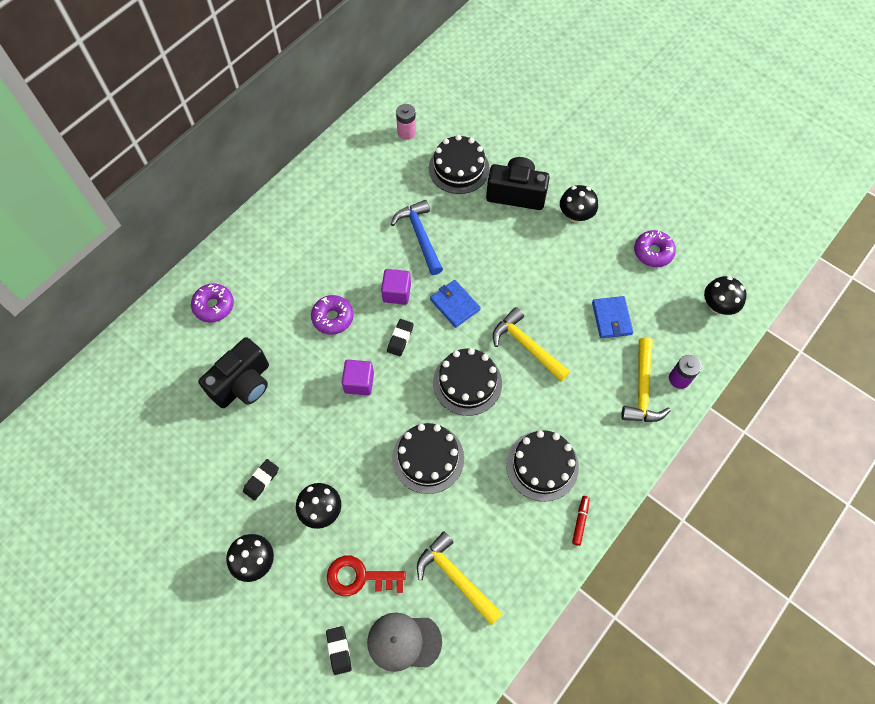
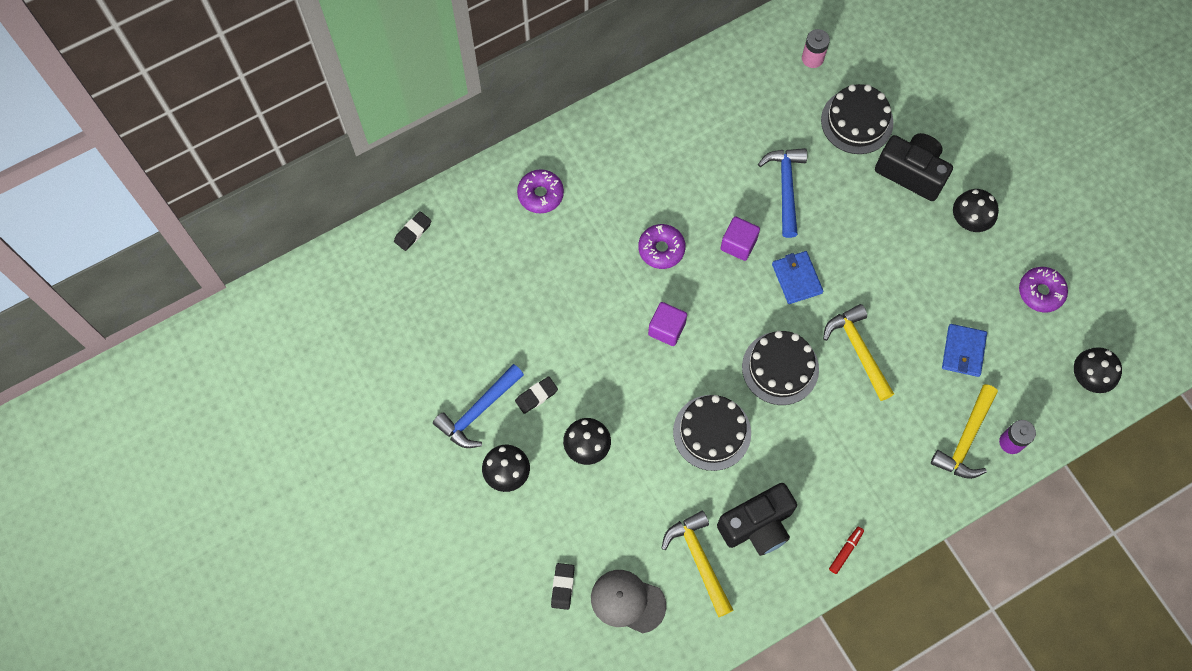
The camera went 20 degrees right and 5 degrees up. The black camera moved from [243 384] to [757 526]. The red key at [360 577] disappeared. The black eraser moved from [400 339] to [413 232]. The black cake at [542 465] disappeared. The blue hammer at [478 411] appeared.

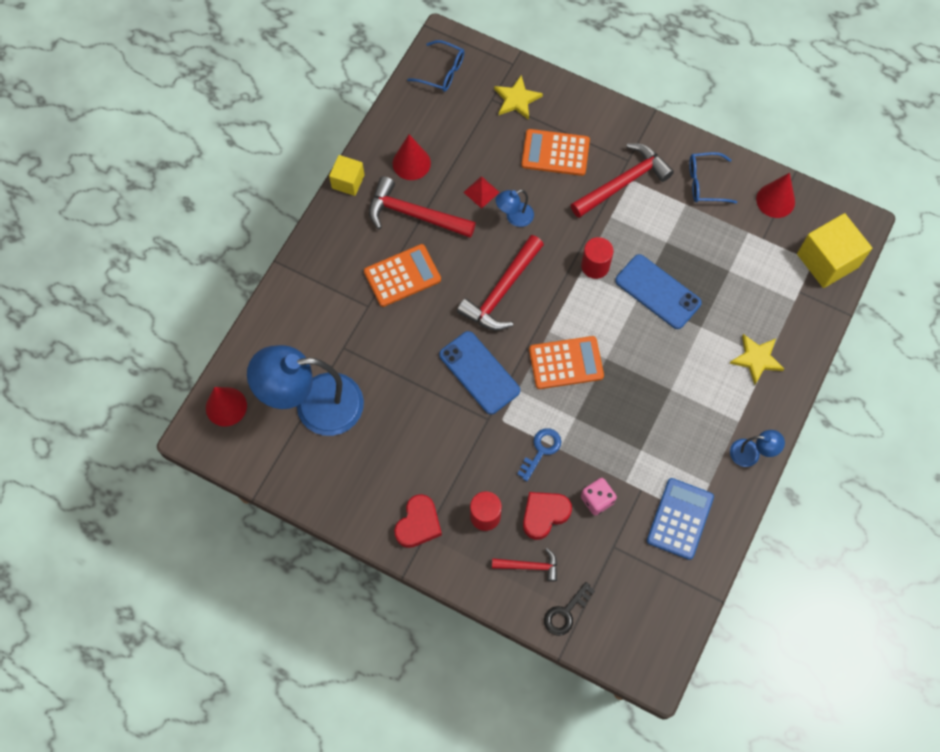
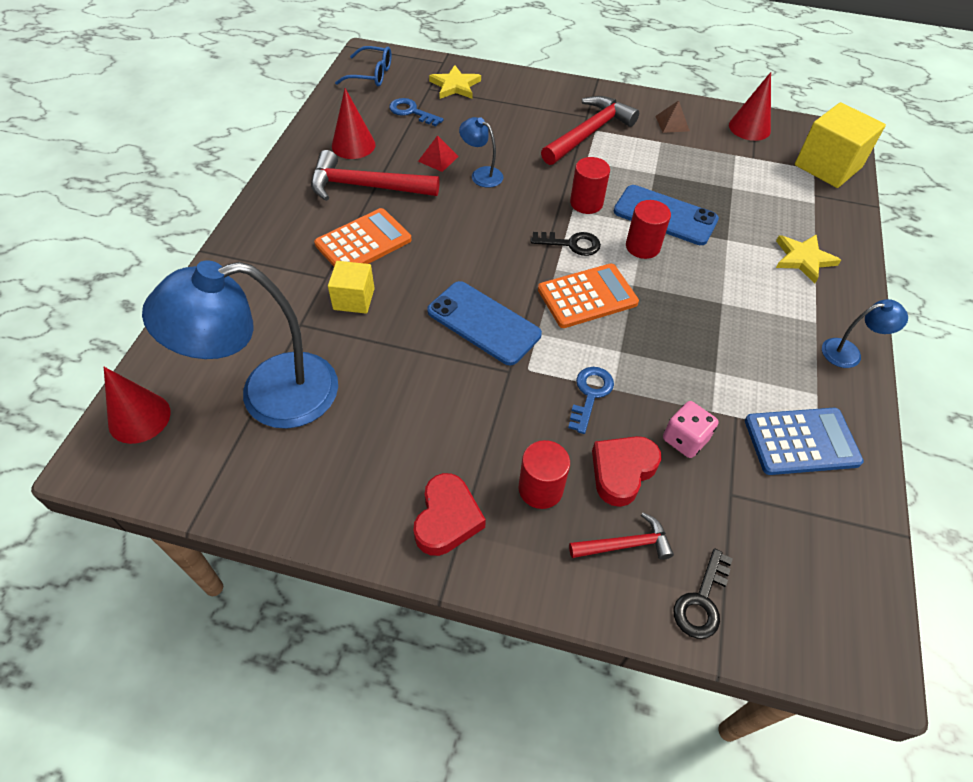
The camera went 15 degrees left and 15 degrees down. The yellow cube moved from [348 181] to [354 299]. The red hammer at [501 292] disappeared. The blue lamp at [514 217] turned 75 degrees clockwise. The orange calculator at [555 153] disappeared. The blue calculator at [680 519] turned 75 degrees clockwise. The blue glasses at [704 183] was replaced by the brown pyramid at [672 123]. The blue key at [411 112] appeared. The black key at [571 244] appeared. The red cylinder at [642 246] appeared.

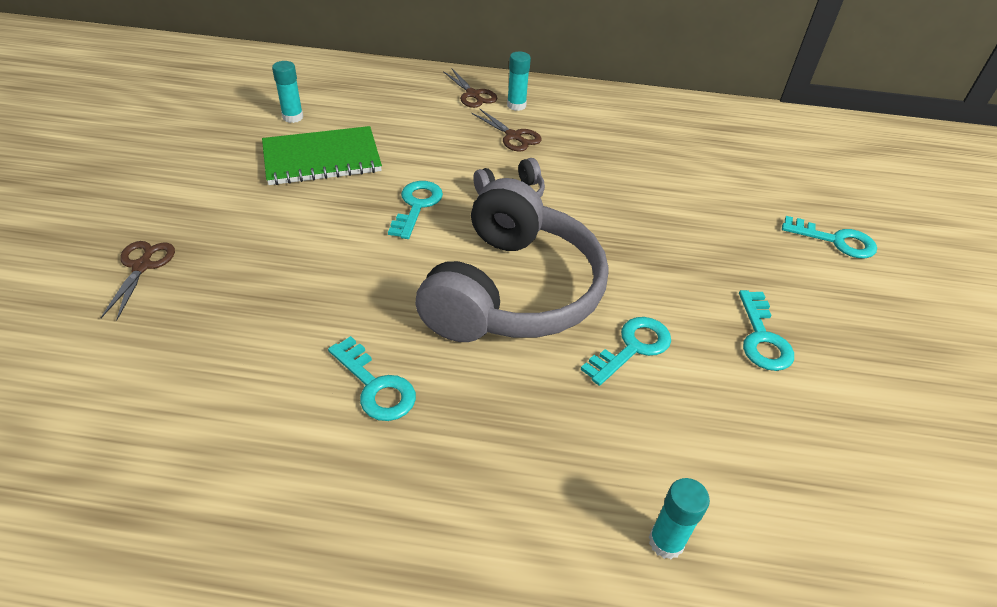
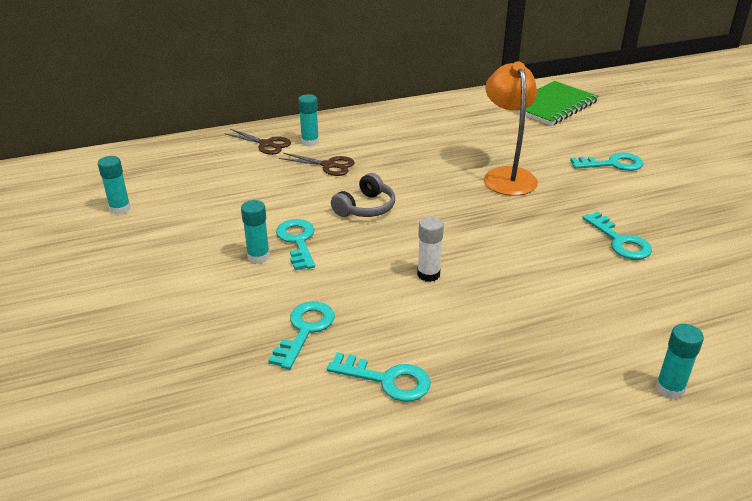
The camera went 25 degrees left and 10 degrees down. The brown scissors at [142 266] disappeared. The green notebook moved from [322 159] to [552 105]. The grey headphones at [512 291] was replaced by the white glue stick at [428 274]. The turquoise key moved from [632 347] to [305 330]. The turquoise glue stick at [258 257] appeared. The orange lamp at [507 175] appeared.

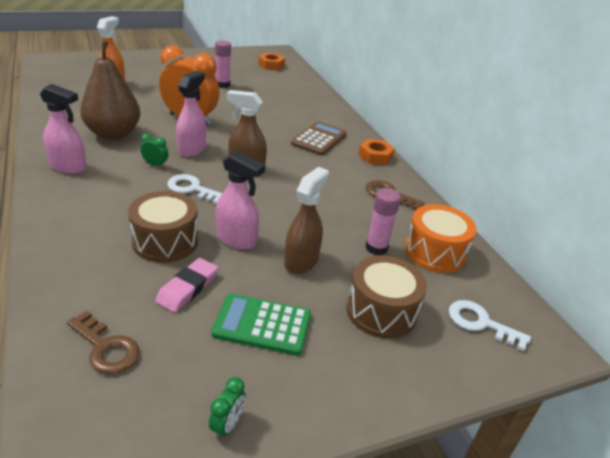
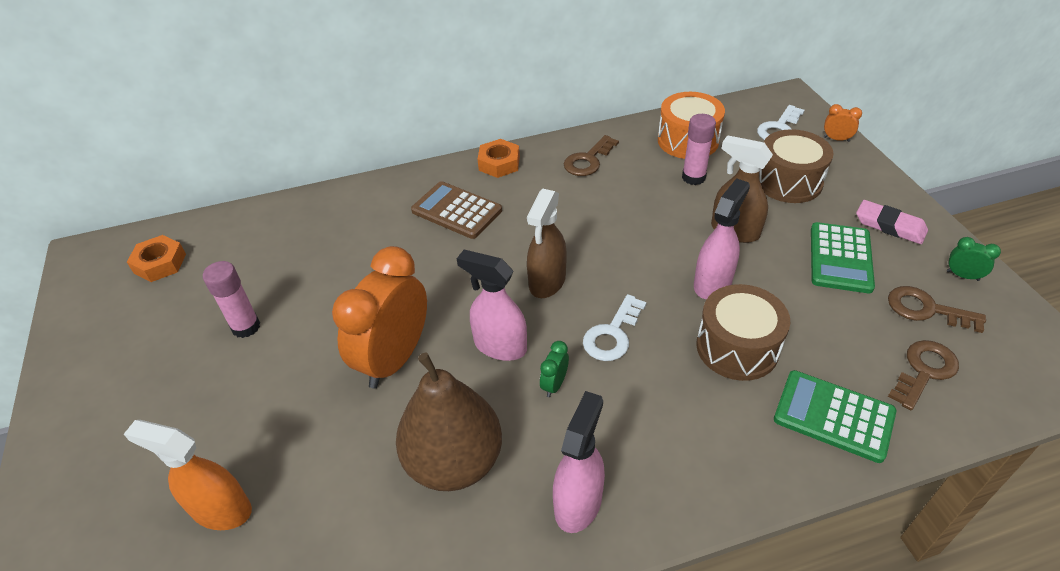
The camera went 80 degrees left and 10 degrees up. The pink eraser moved from [187 288] to [890 226]. The green calculator at [833 416] appeared. The orange clock at [836 139] appeared. The brown key at [926 309] appeared.

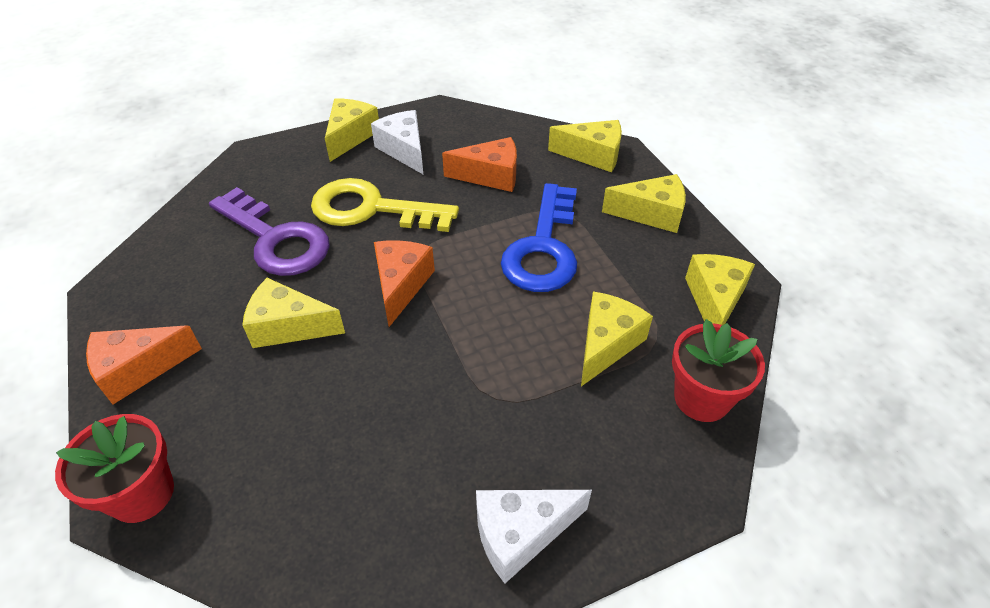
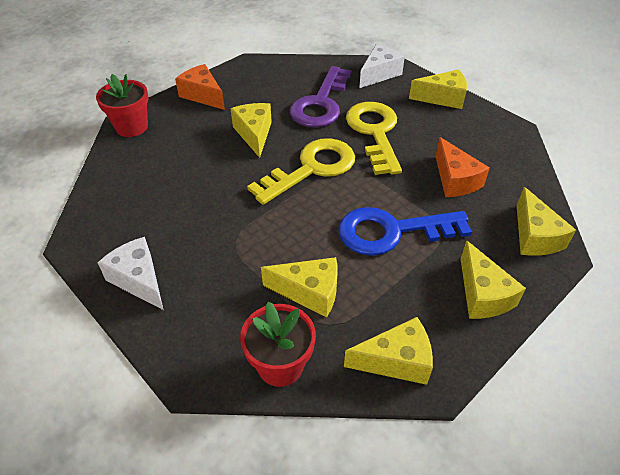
The camera went 70 degrees right and 0 degrees up. The white cheese moved from [404 150] to [379 74]. The orange cheese at [401 285] was replaced by the yellow key at [311 169].

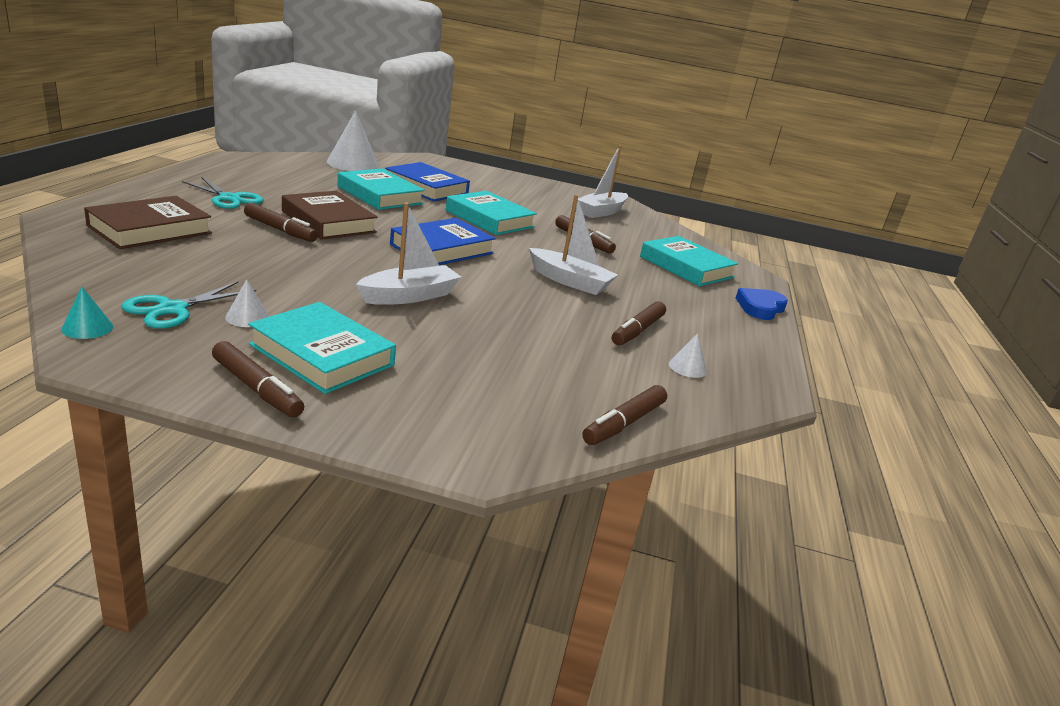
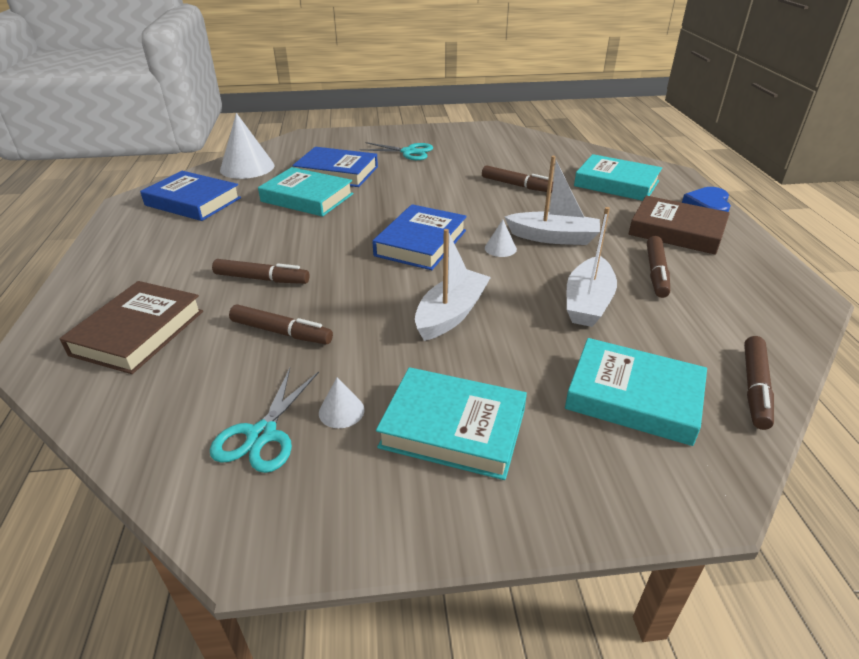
The camera went 15 degrees left and 10 degrees up. The turquoise cone at [87 328] disappeared. The turquoise scissors moved from [229 198] to [408 152]. The brown marker moved from [256 388] to [281 332]. The brown book moved from [328 222] to [676 231]. The turquoise book moved from [489 219] to [633 397]. The white boat moved from [601 212] to [588 302]. The white cone moved from [687 367] to [500 248]. The blue book at [193 202] appeared.

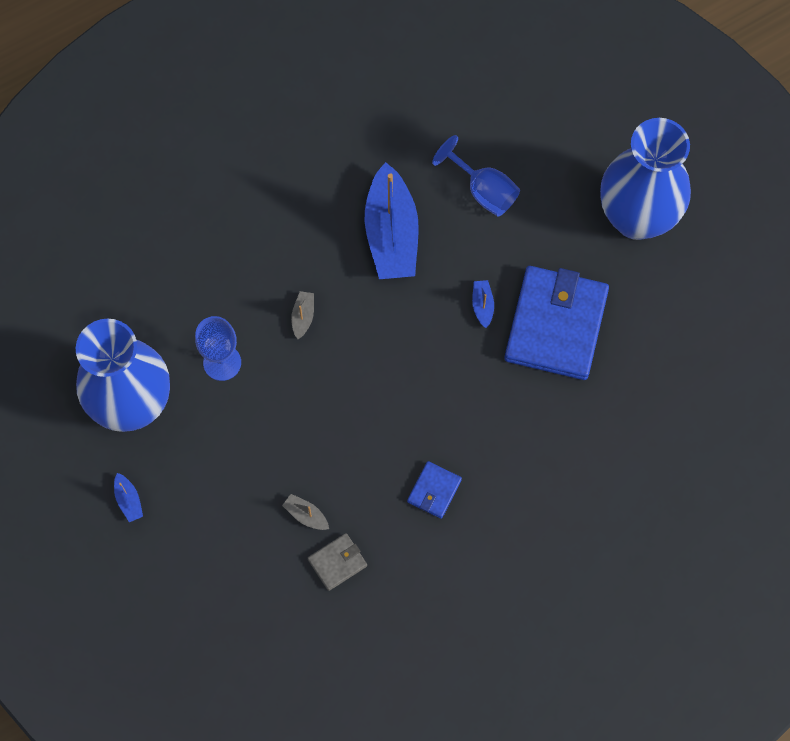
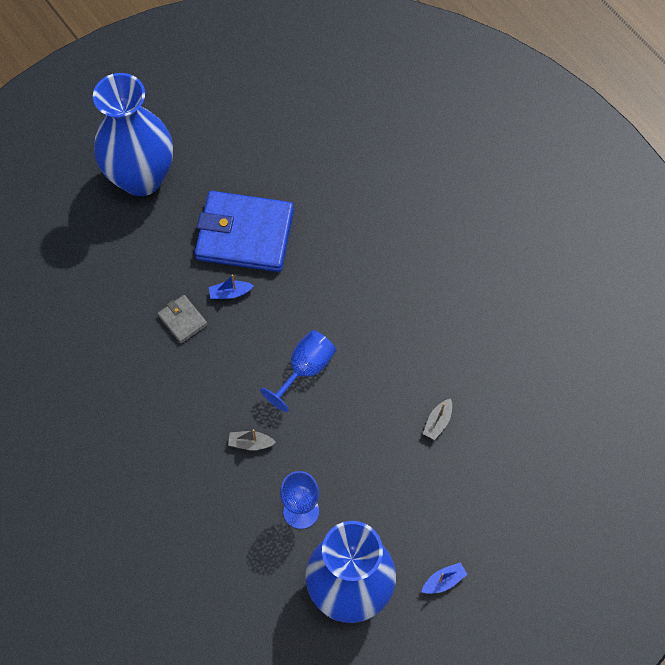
The camera went 95 degrees left and 5 degrees down. The grey wallet moved from [337 562] to [182 320]. The blue boat at [391 234] disappeared. The blue wallet at [434 491] disappeared. The blue goblet moved from [484 190] to [305 369].

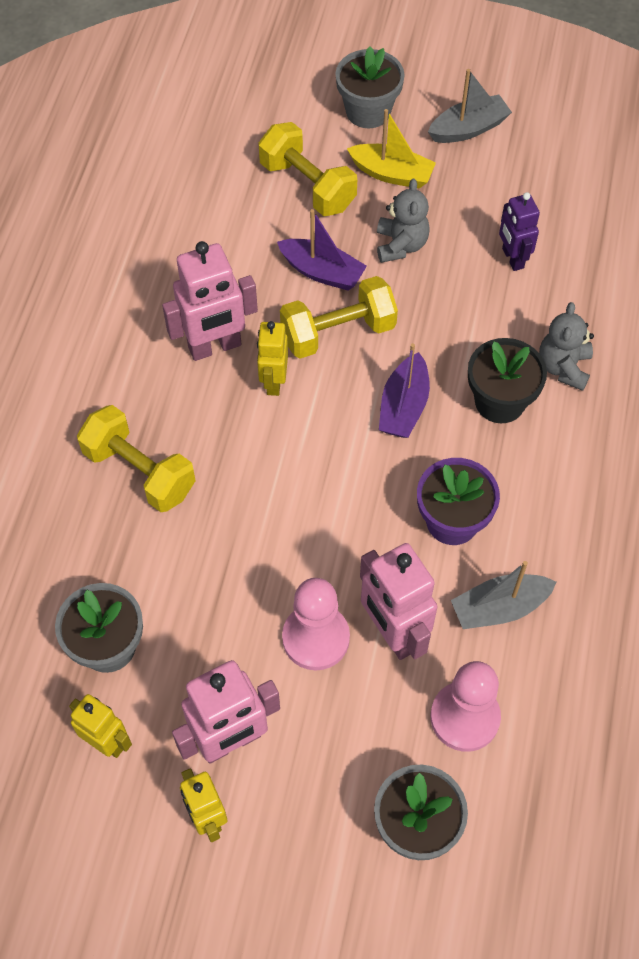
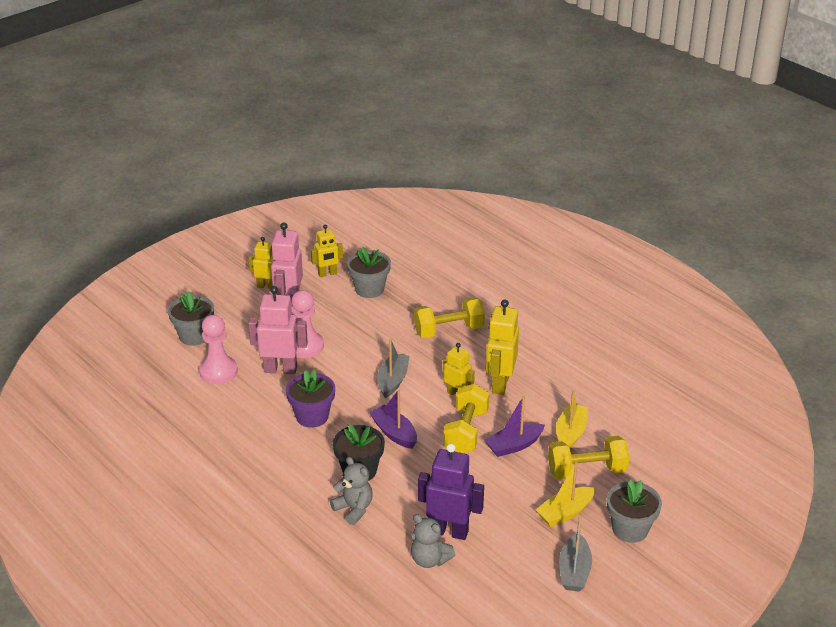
The camera went 125 degrees right and 25 degrees down. The pink robot at [215 347] became the yellow robot at [500 384]. The grey teddy bear moved from [401 245] to [429 559]. The grey boat moved from [499 608] to [393 380]. The purple robot at [512 258] changed to 1.60 times the size. The yellow boat at [571 433] appeared.

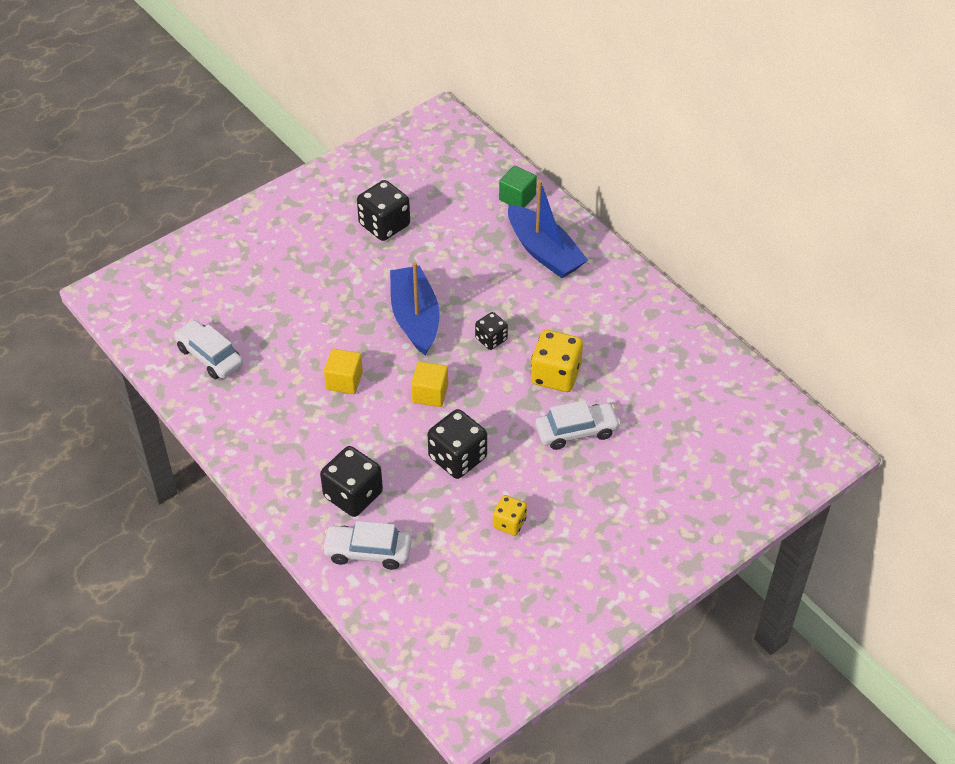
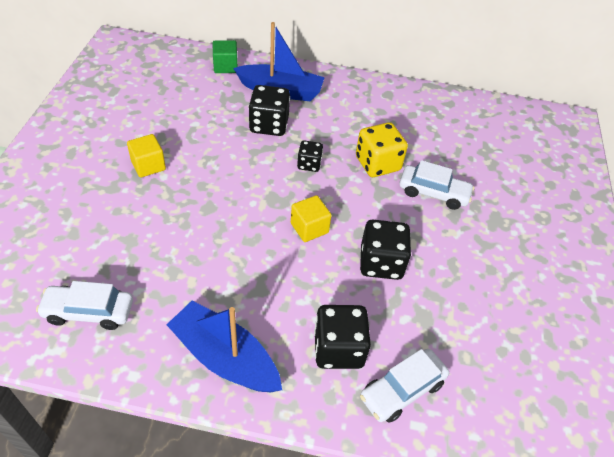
The camera went 45 degrees left and 0 degrees up. The yellow cube moved from [344 381] to [148 165]. The black dice moved from [384 225] to [269 125]. The blue boat moved from [415 318] to [225 357]. The yellow dice at [509 523] disappeared. The white car at [576 431] turned 75 degrees clockwise.

